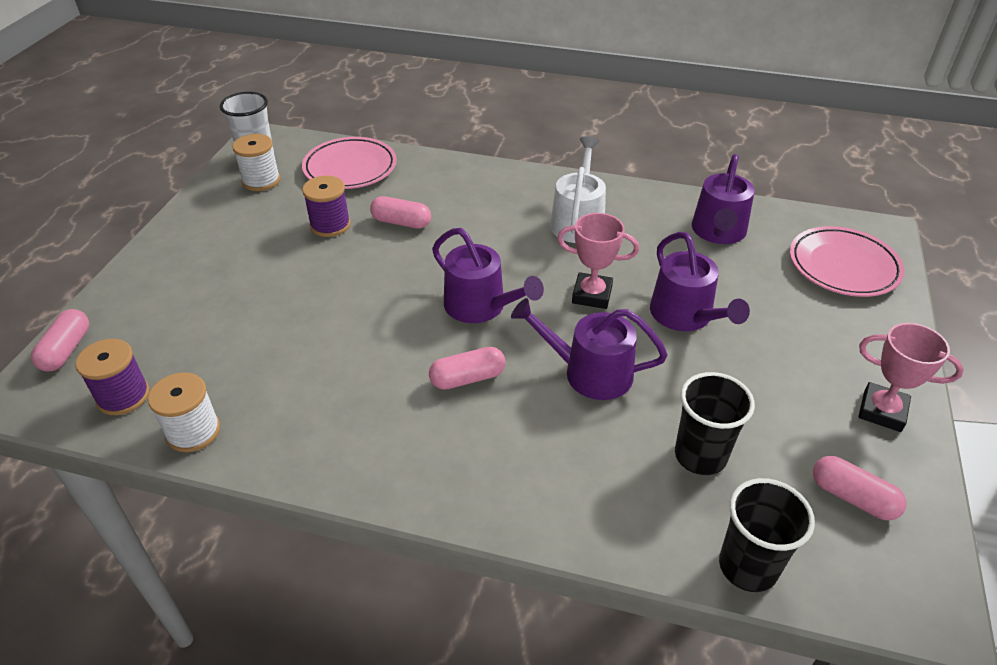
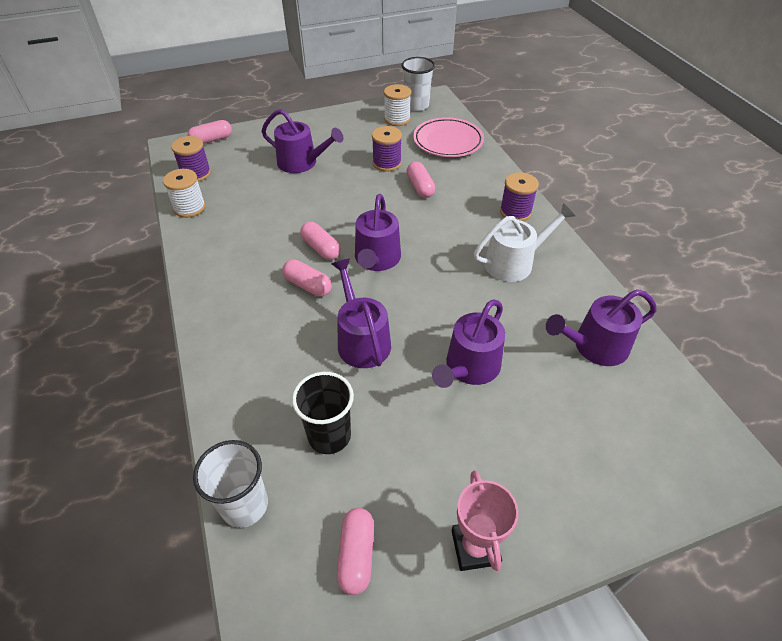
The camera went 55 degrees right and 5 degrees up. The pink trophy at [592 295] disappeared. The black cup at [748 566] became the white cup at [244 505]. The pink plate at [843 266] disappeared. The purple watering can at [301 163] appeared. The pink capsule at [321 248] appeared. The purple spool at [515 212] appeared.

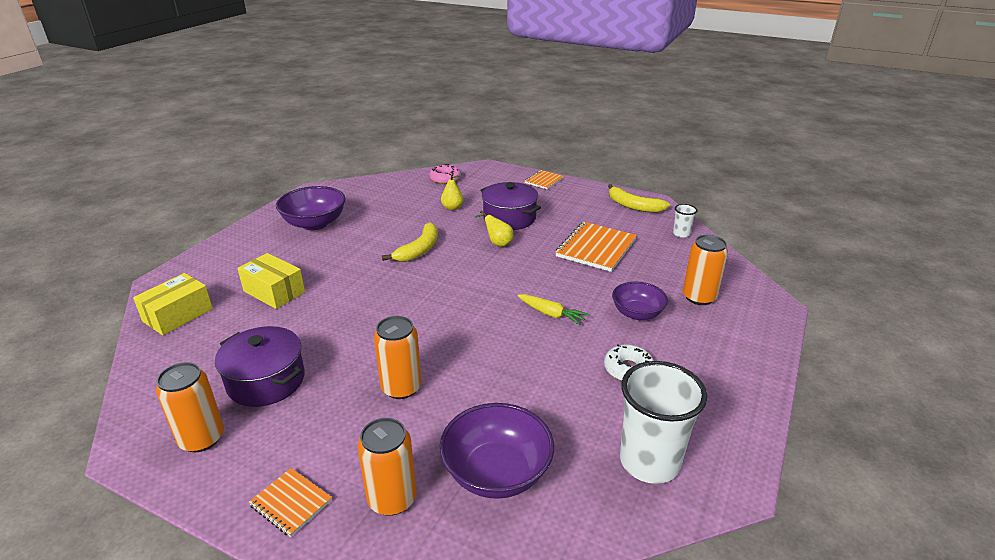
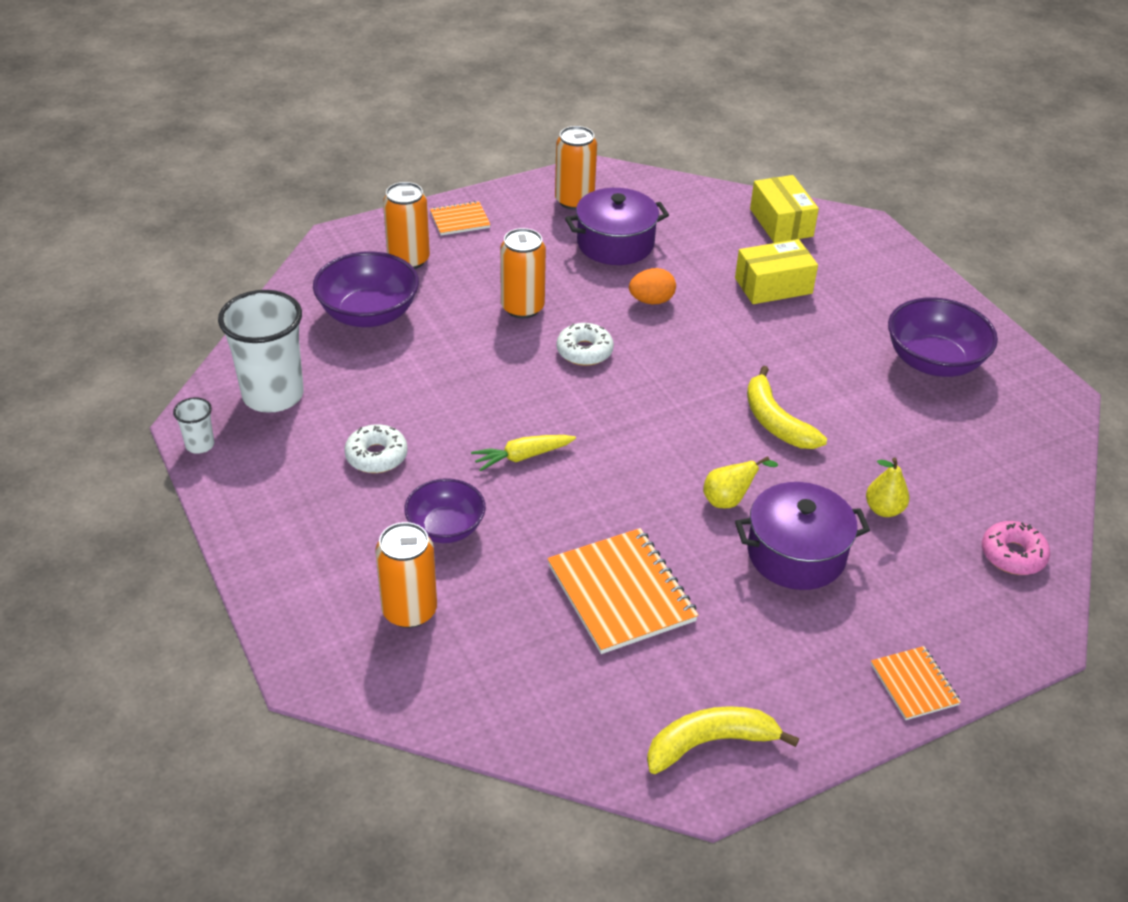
The camera went 125 degrees right and 10 degrees up. The white cup moved from [681 234] to [200 445]. The white donut at [584 351] appeared. The orange egg at [651 301] appeared.

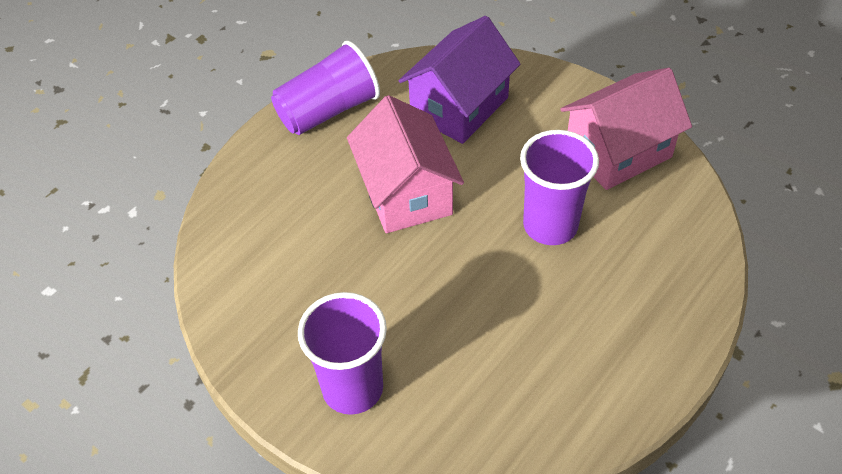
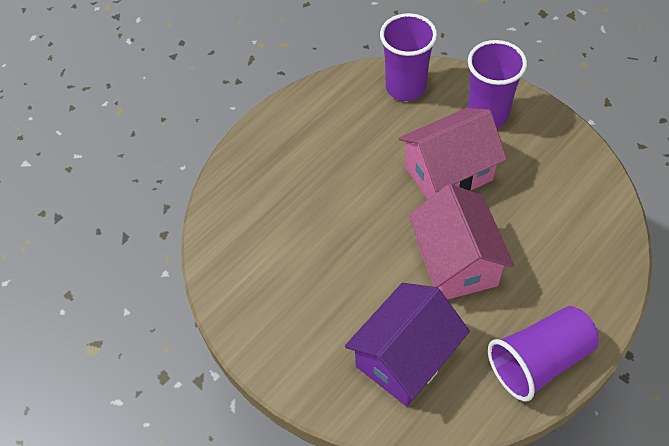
The camera went 175 degrees left and 5 degrees up. The purple cup moved from [550 226] to [405 87]. The pink house moved from [618 152] to [448 173].

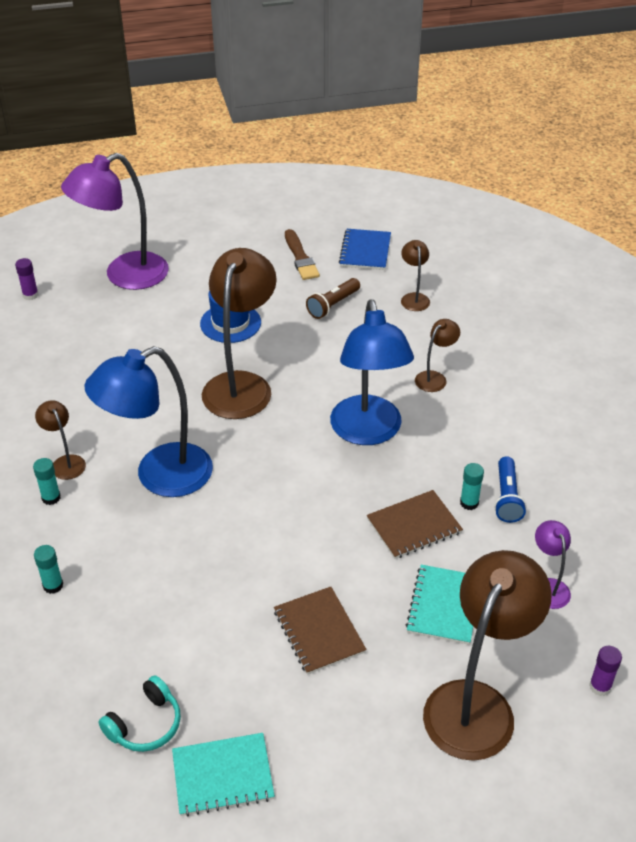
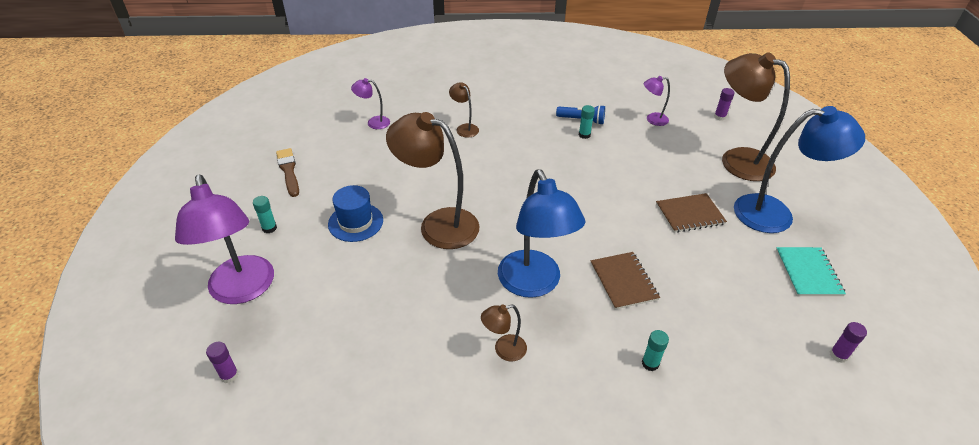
The camera went 80 degrees left and 0 degrees up. The turquoise glue stick moved from [51 498] to [269 228]. The turquoise headphones at [145 724] disappeared. The brown brush at [300 258] turned 105 degrees counterclockwise. The brown flashlight at [333 305] disappeared. The blue lamp moved from [368 432] to [775 214]. The blue notebook at [365 251] disappeared. The brown notebook moved from [414 526] to [623 281]. The brown lamp at [414 298] became the purple lamp at [373 122]. The turquoise notebook at [444 606] disappeared. The purple glue stick at [838 355] appeared.

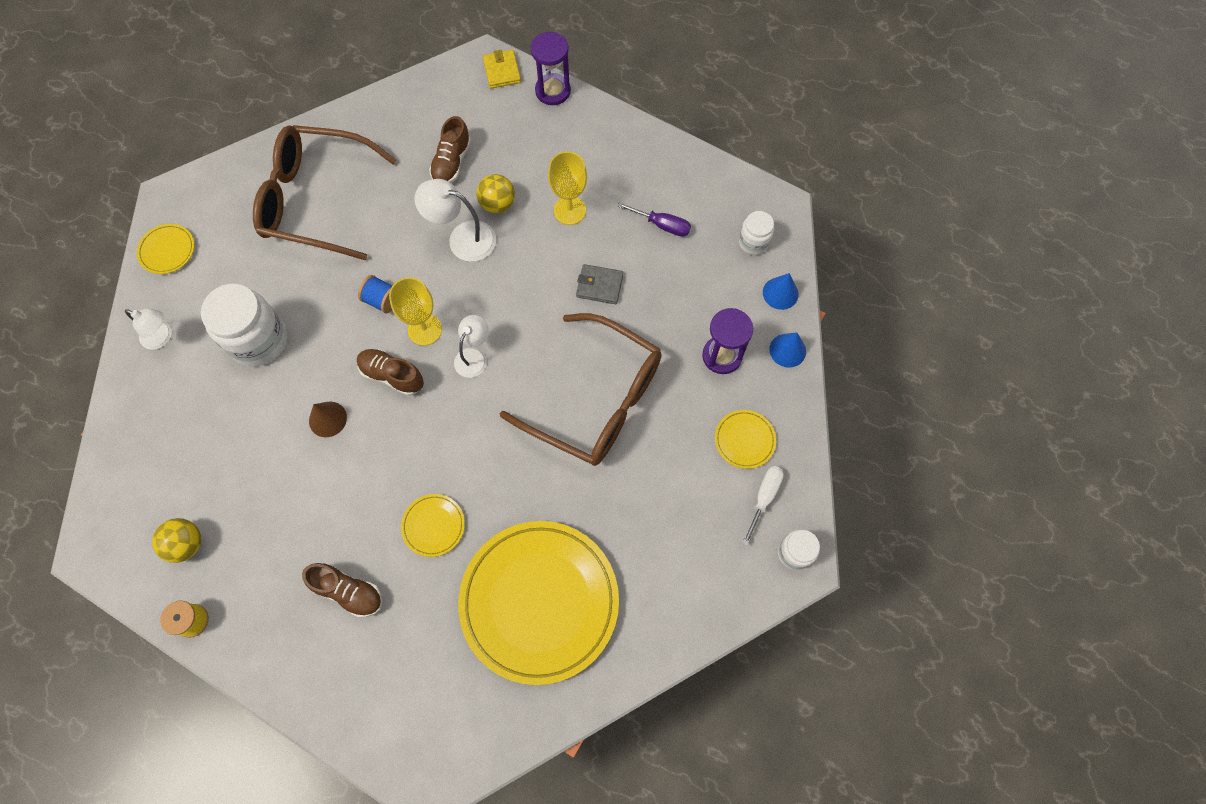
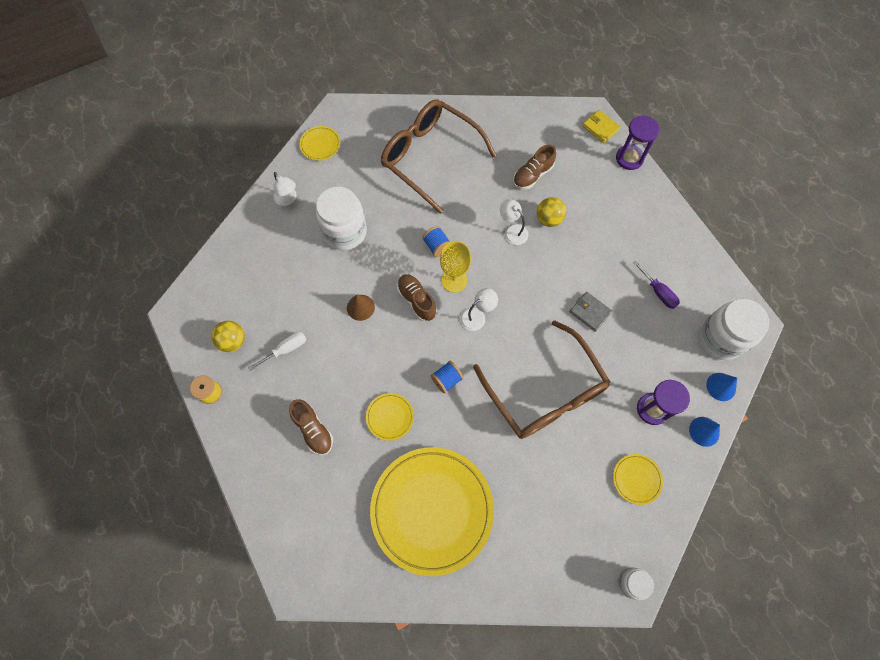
The camera went 30 degrees right and 0 degrees up. The white lamp at [462 238] changed to 0.66 times the size. The yellow wallet at [502 71] turned 60 degrees counterclockwise. The yellow goblet at [569 210] disappeared. The white jar at [753 242] changed to 1.87 times the size. The white screwdriver moved from [764 498] to [286 349]. The blue spool at [446 379] appeared.

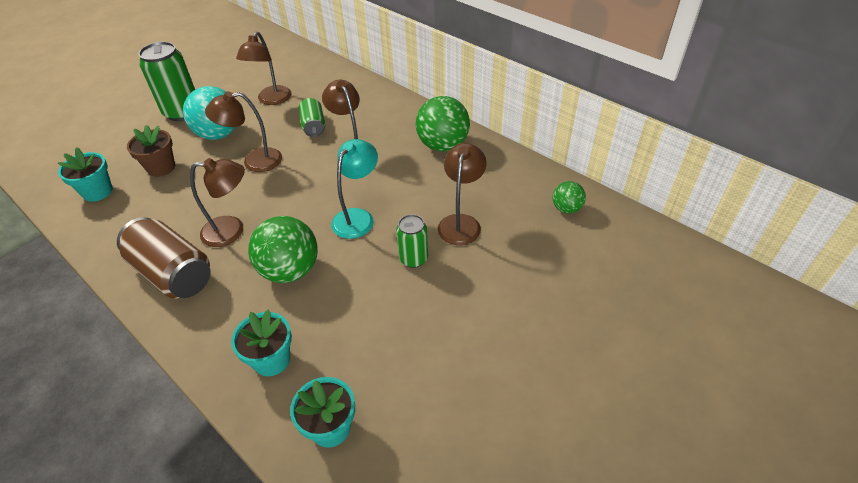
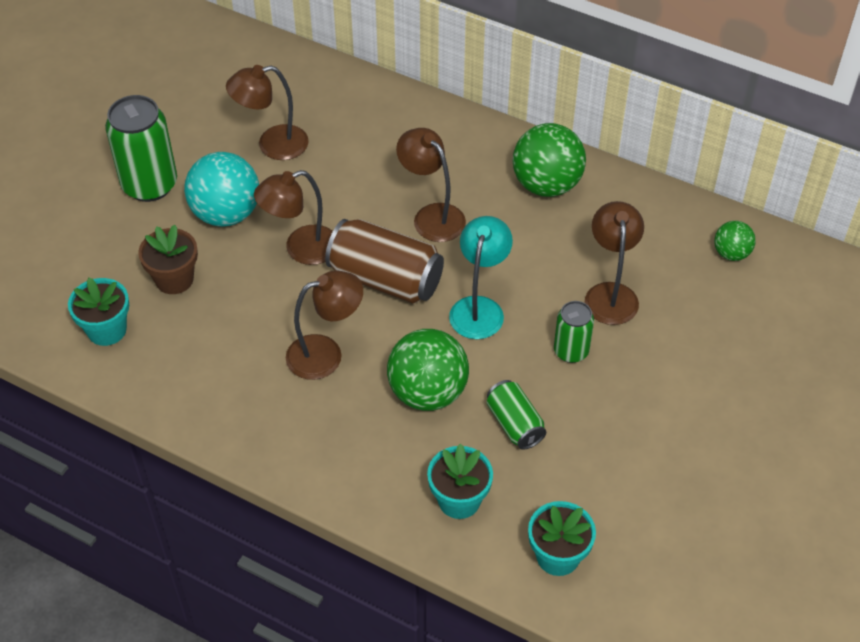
The camera went 15 degrees left and 5 degrees up. The brown can moved from [173 273] to [385 279]. The brown lamp at [271 100] turned 75 degrees clockwise. The green can moved from [314 126] to [515 424].

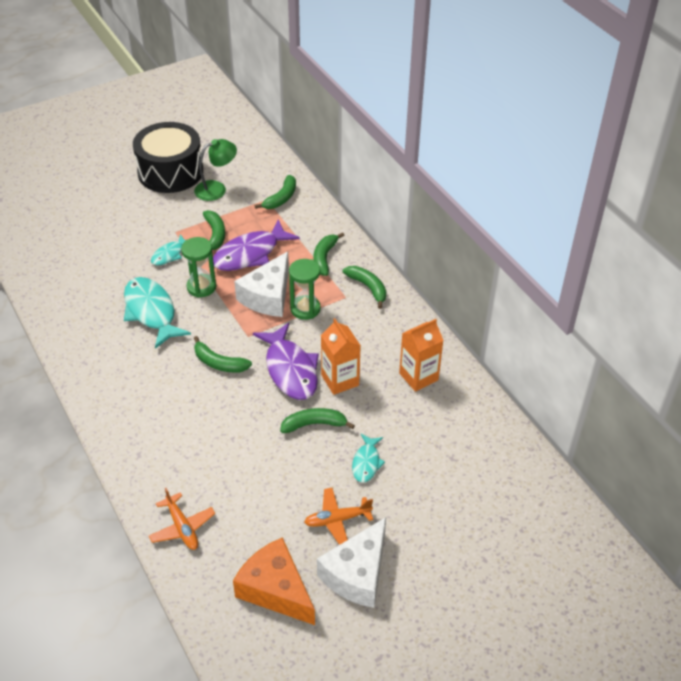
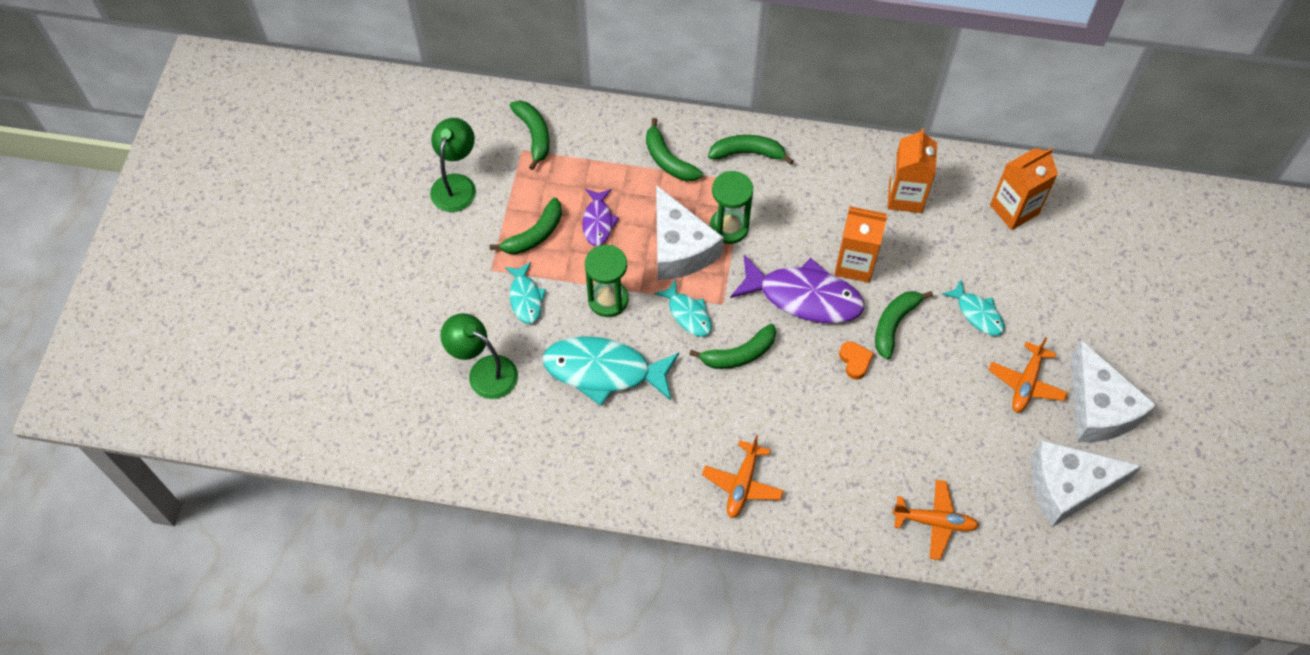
The camera went 50 degrees left and 15 degrees up. The black drum at [170 172] disappeared. The green banana at [215 235] turned 105 degrees clockwise. The purple fish at [250 254] changed to 0.54 times the size. The orange cheese at [275 589] became the white cheese at [1068 487]. The green lamp at [484 371] appeared. The turquoise fish at [688 314] appeared. The orange plane at [742 484] appeared. The orange heart at [855 361] appeared. The orange carton at [1014 210] appeared.

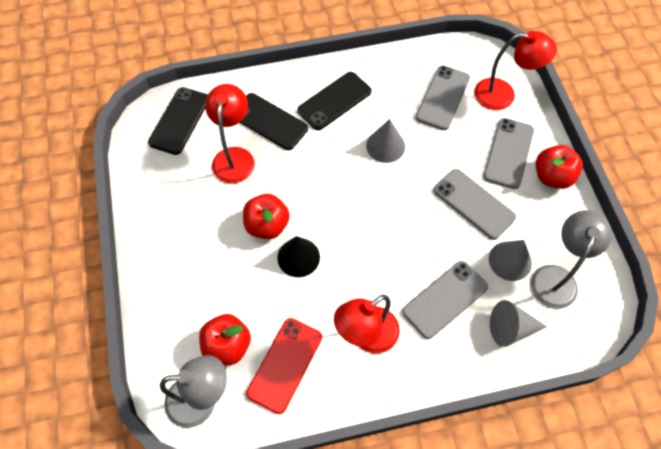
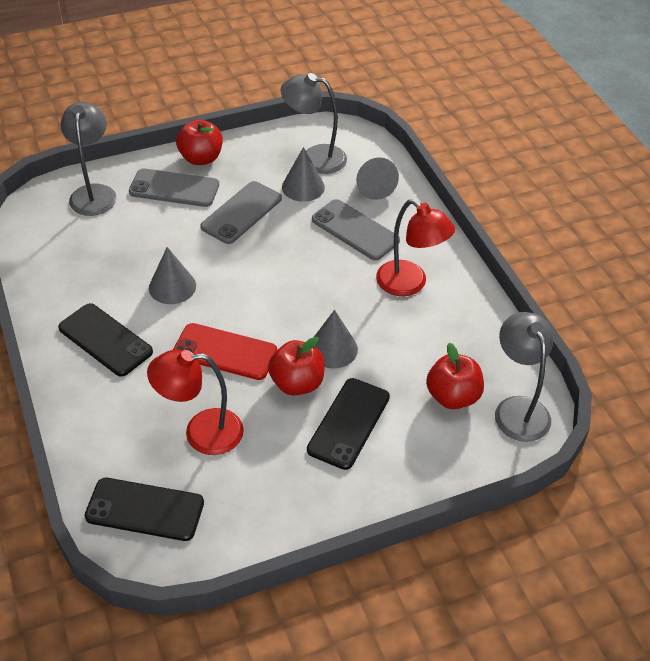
The camera went 100 degrees left and 15 degrees down. The black phone moved from [269 122] to [349 423]. The red phone moved from [285 365] to [225 352]. The black cone at [298 257] became the grey cone at [333 349]. The grey phone at [443 97] disappeared. The red lamp at [503 95] became the grey lamp at [94 193].

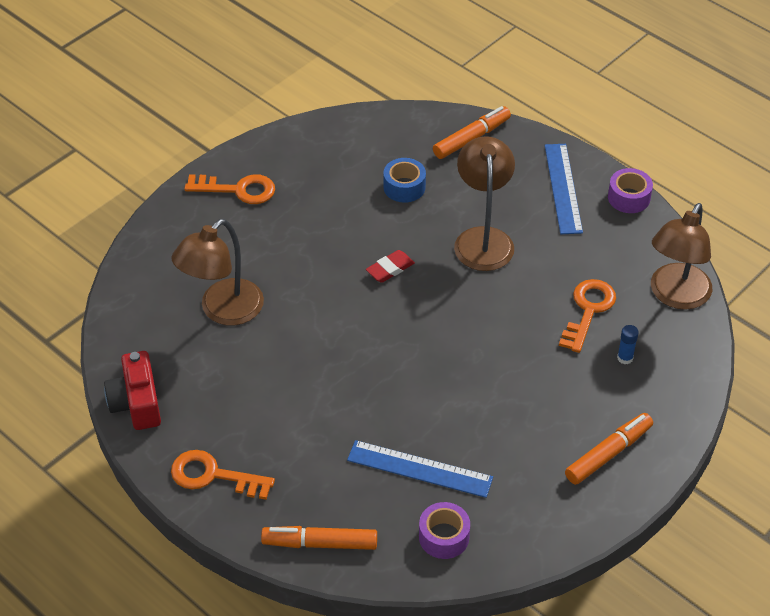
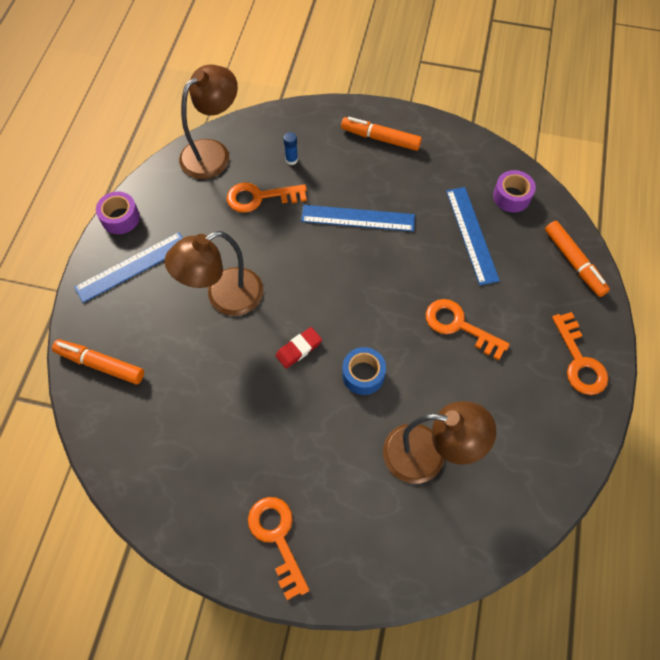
The camera went 120 degrees left and 15 degrees up. The red camera at [136 403] disappeared. The red eraser at [390 269] turned 60 degrees counterclockwise. The blue tape moved from [404 187] to [363 374]. The brown lamp at [675 296] turned 45 degrees counterclockwise. The blue ruler at [358 218] appeared. The orange key at [459 326] appeared.

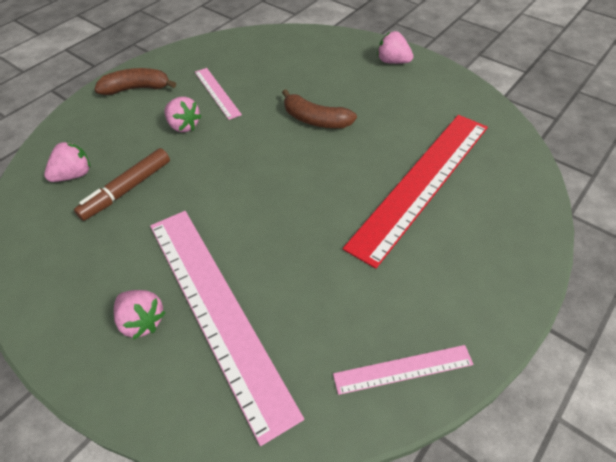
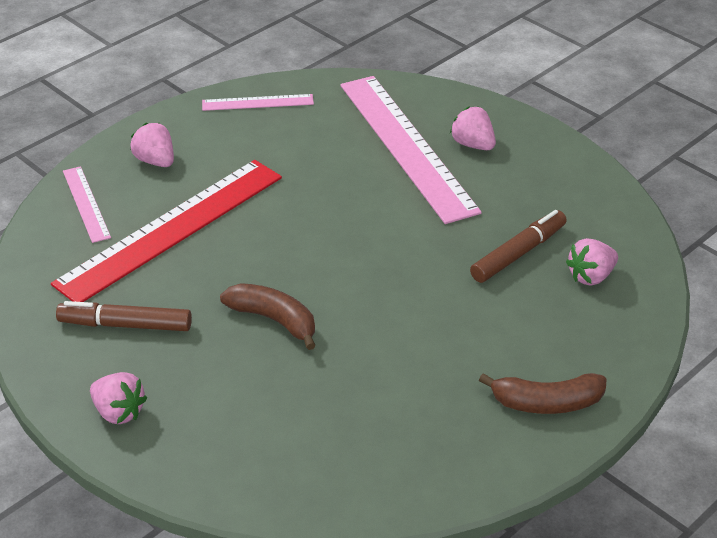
The camera went 175 degrees left and 10 degrees down. The pink strawberry moved from [184 126] to [155 161]. The pink ruler moved from [217 93] to [86 204]. The brown marker at [125 325] appeared.

